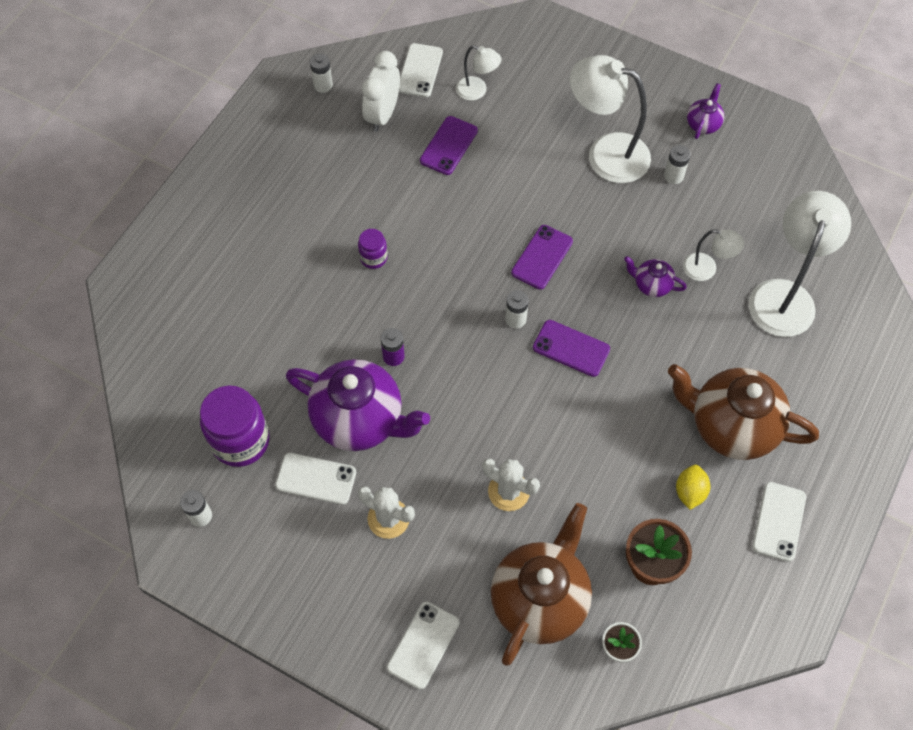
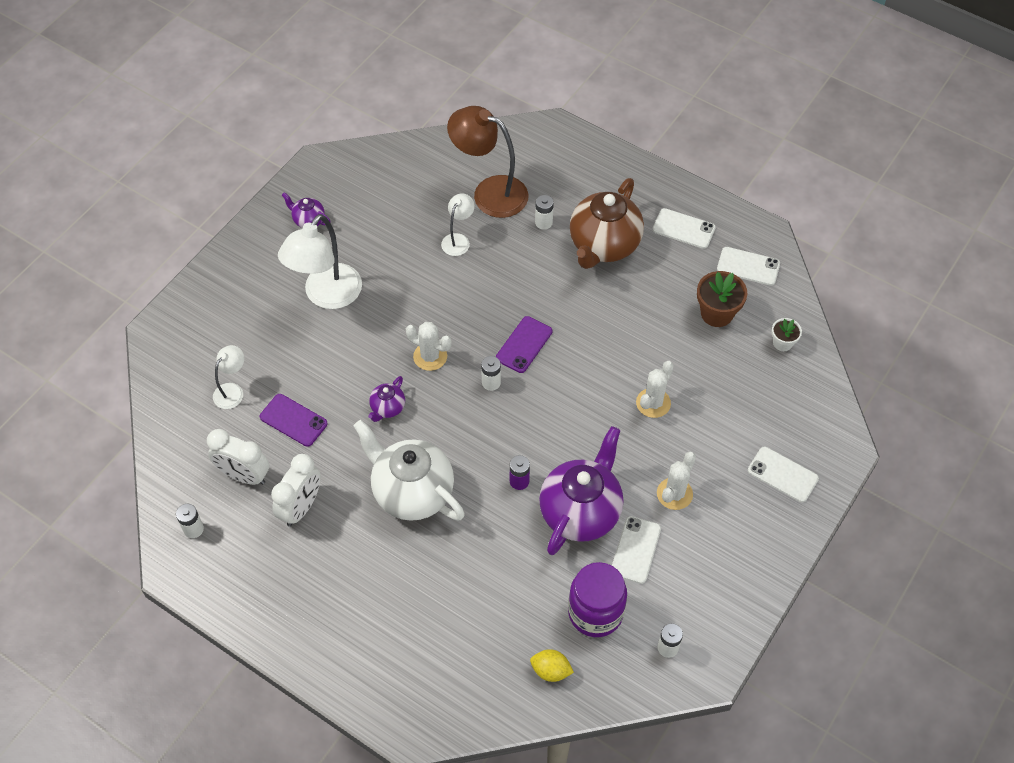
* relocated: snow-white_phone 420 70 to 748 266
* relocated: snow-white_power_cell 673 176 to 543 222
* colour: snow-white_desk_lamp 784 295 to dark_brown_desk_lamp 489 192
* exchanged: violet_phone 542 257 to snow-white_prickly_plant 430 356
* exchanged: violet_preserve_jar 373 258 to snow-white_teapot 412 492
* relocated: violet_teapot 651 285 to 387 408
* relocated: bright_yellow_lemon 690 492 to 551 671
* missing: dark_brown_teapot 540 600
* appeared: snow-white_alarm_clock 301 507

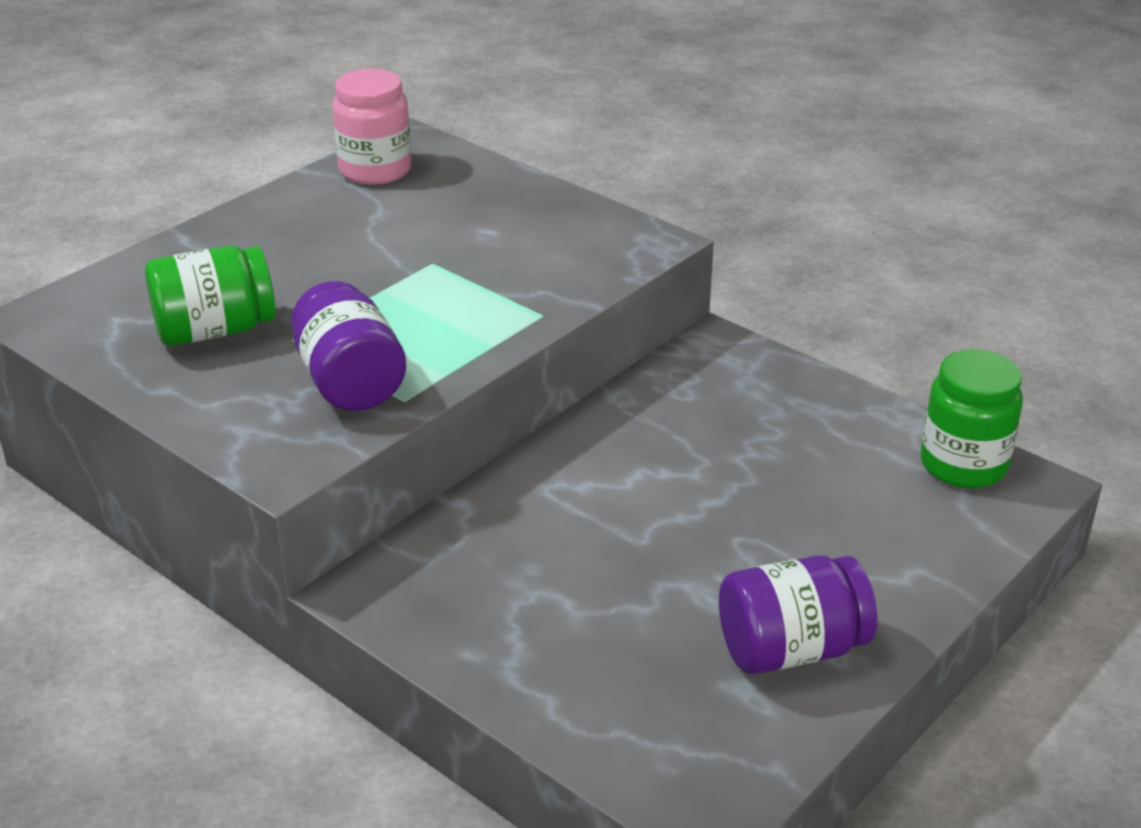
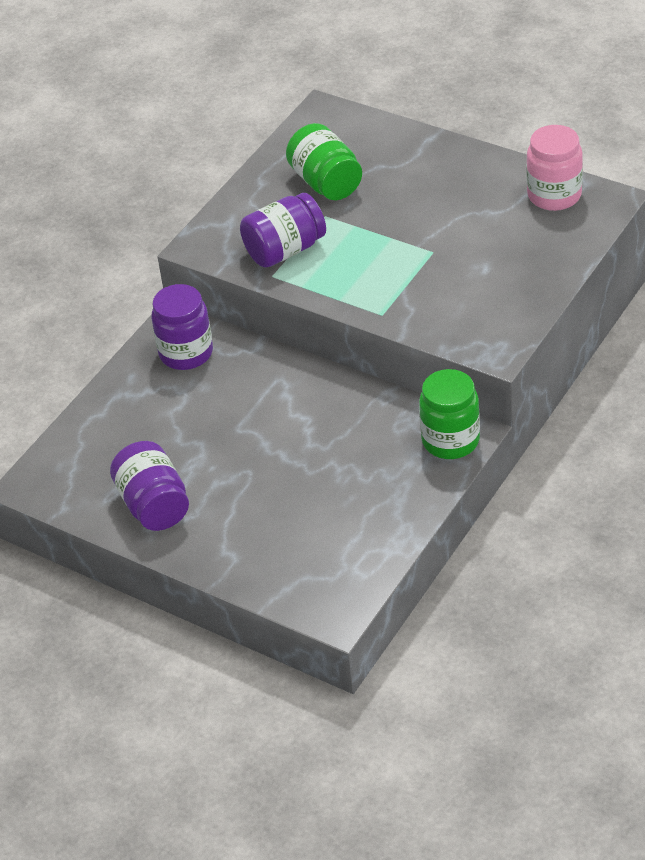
* relocated: leaf-green_preserve_jar 963 465 to 450 440
* appeared: violet_preserve_jar 186 353

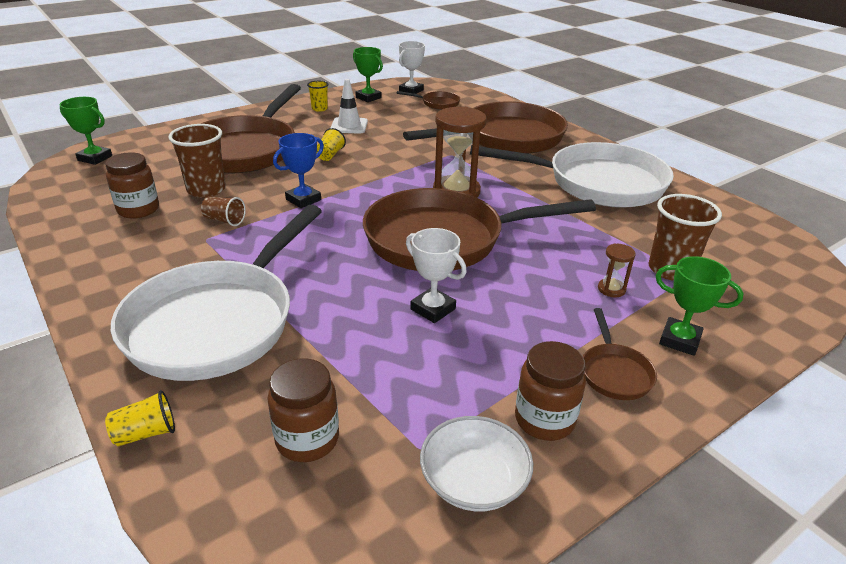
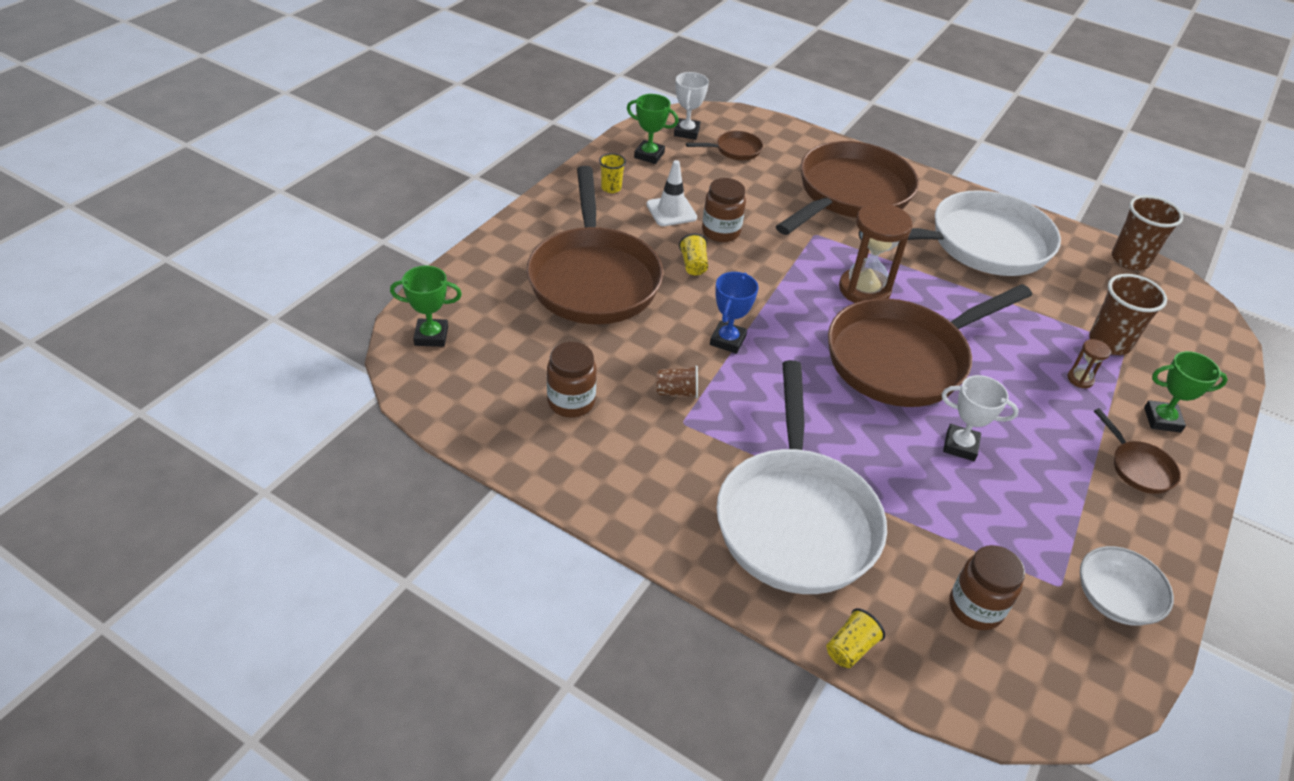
* relocated: dark_brown_tumbler 206 190 to 1130 260
* relocated: dark_brown_preserve_jar 544 420 to 721 232

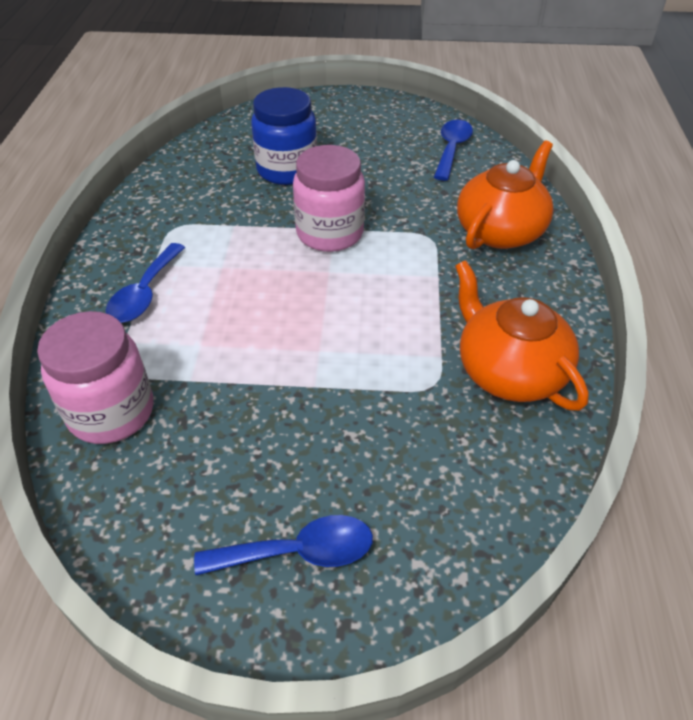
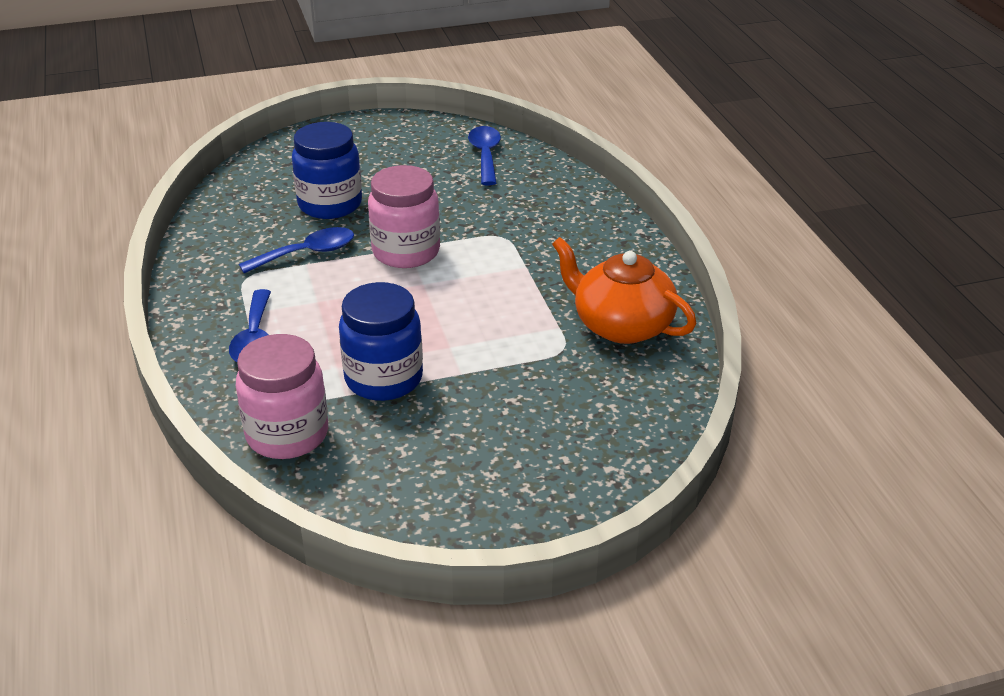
* missing: bright_orange_teapot 500 231
* relocated: royal_blue_spoon 298 552 to 307 253
* appeared: royal_blue_preserve_jar 383 379

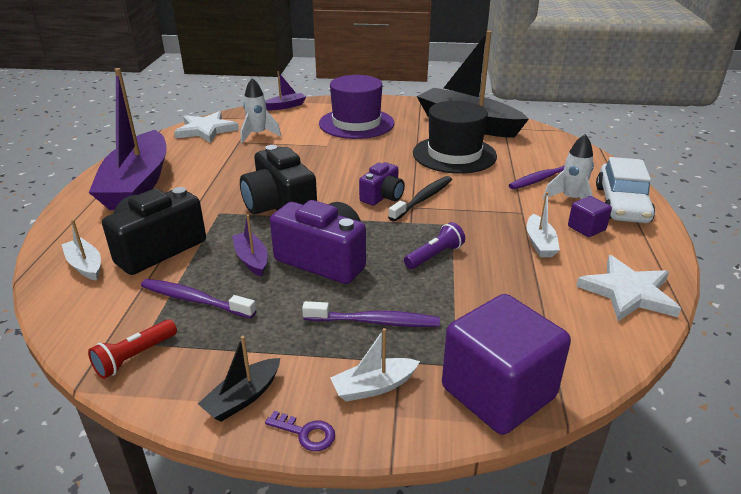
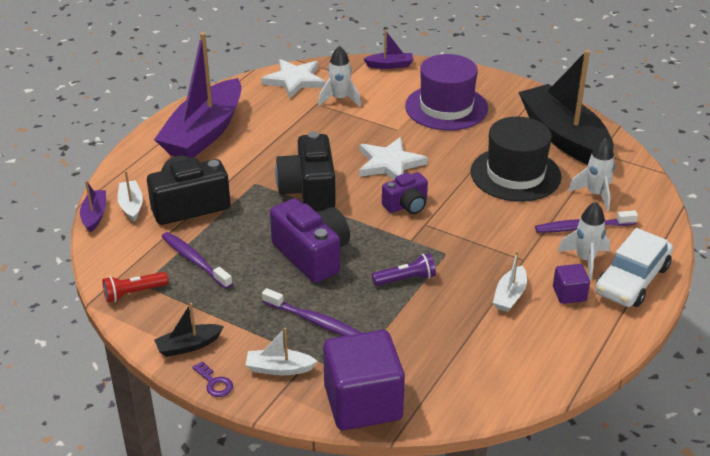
* missing: ebony_tooth_brush 422 199
* relocated: violet_boat 251 259 to 94 215
* relocated: snow-white_five-pointed_star 628 292 to 389 163
* appeared: snow-white_toy_rocket 595 194

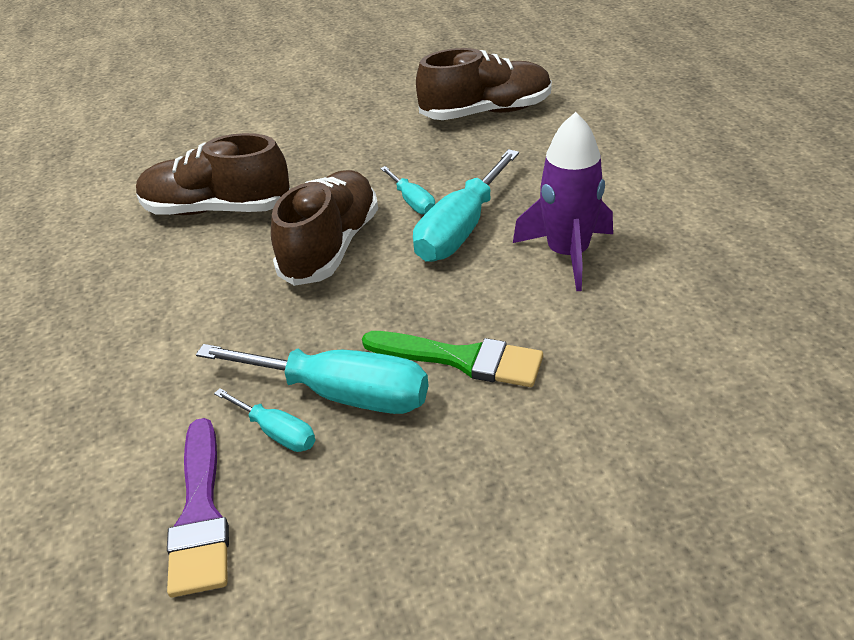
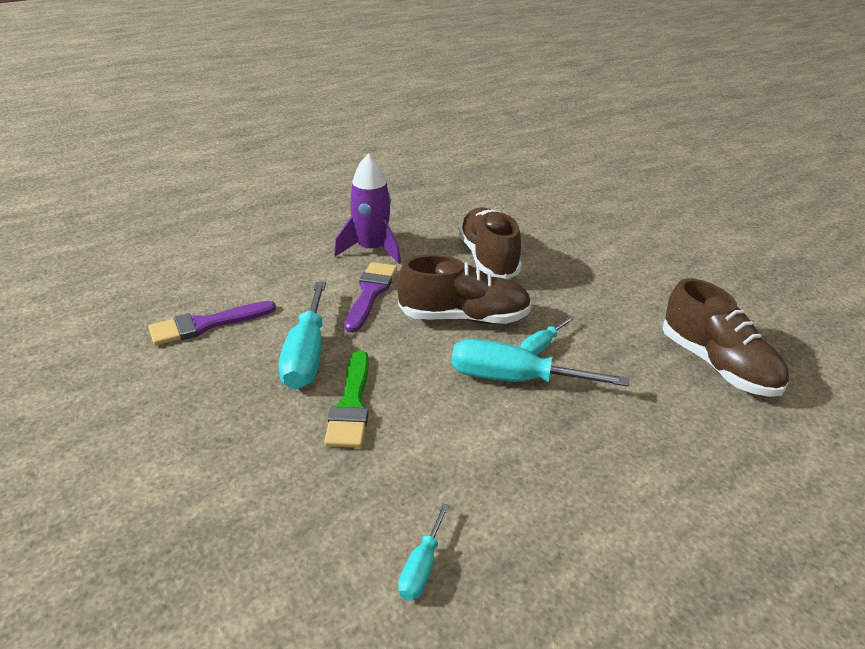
* relocated: violet_toy_rocket 568 254 to 372 250
* relocated: turquoise_flat_screwdriver 277 432 to 421 568
* appeared: violet_paintbrush 370 293

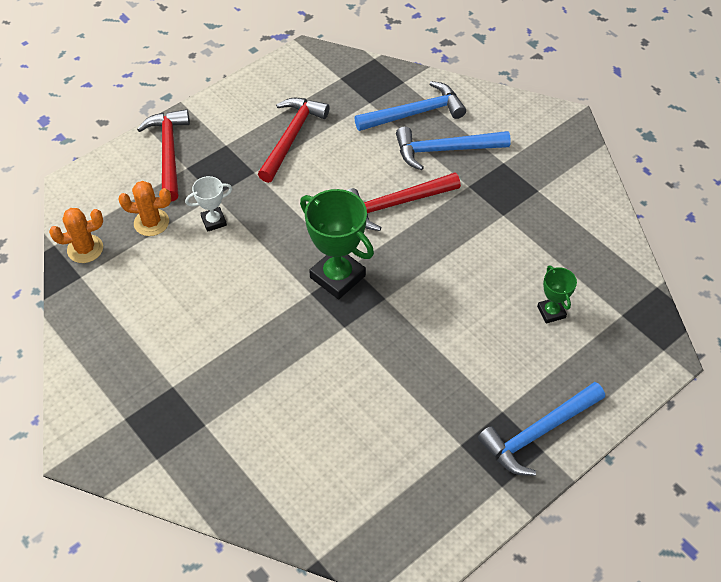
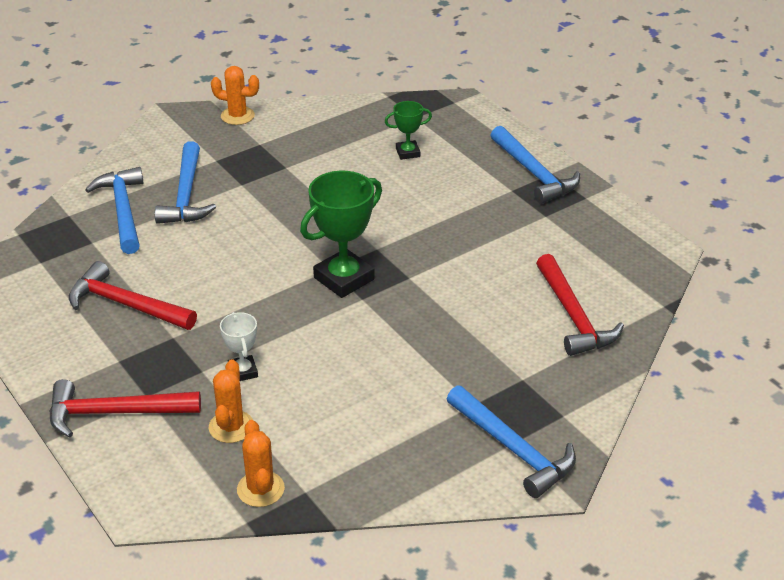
* relocated: crimson_carpenter's_hammer 396 204 to 573 316
* appeared: bright_orange_prickly_plant 237 116
* appeared: royal_blue_carpenter's_hammer 513 449

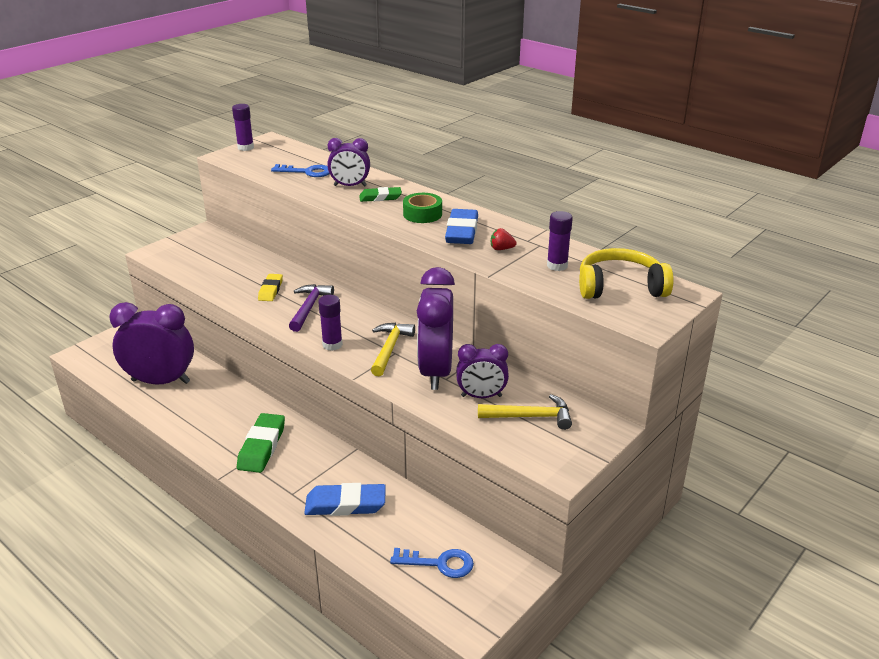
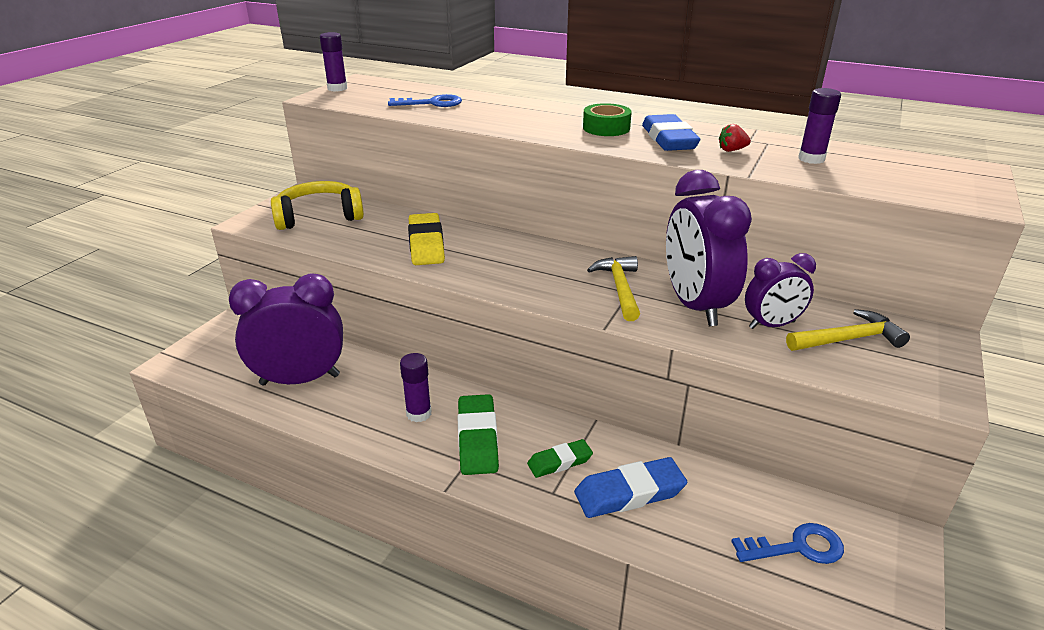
* missing: violet_alarm_clock 350 186
* relocated: leaf-green_gum_eraser 380 197 to 559 462
* relocated: bright_yellow_headphones 620 287 to 319 216
* size: bright_yellow_gum_eraser 270 290 = 426 244 x1.60
* missing: violet_carpenter's_hammer 309 308
* relocated: violet_glue 332 345 to 419 413

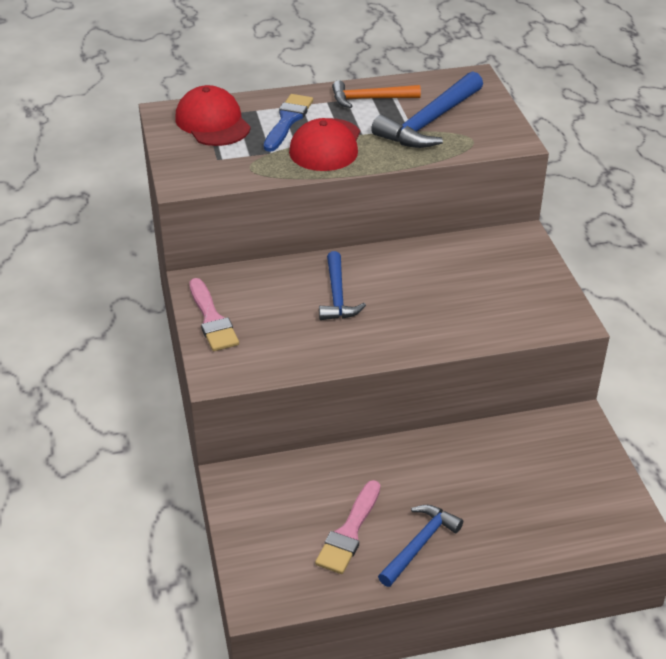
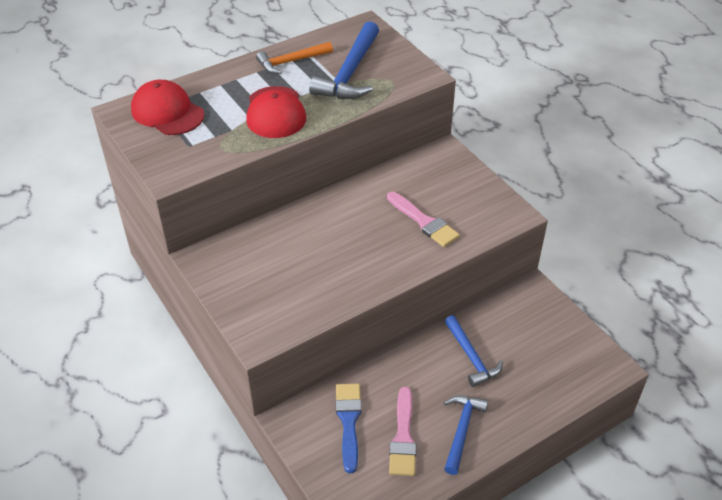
* relocated: royal_blue_paintbrush 288 121 to 349 421
* relocated: royal_blue_carpenter's_hammer 337 295 to 471 357
* relocated: rosy_paintbrush 212 319 to 424 222

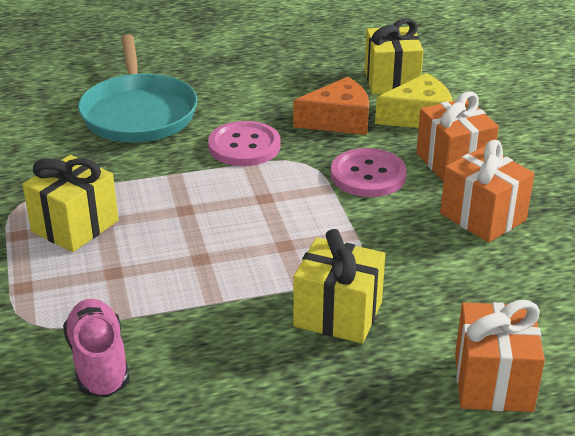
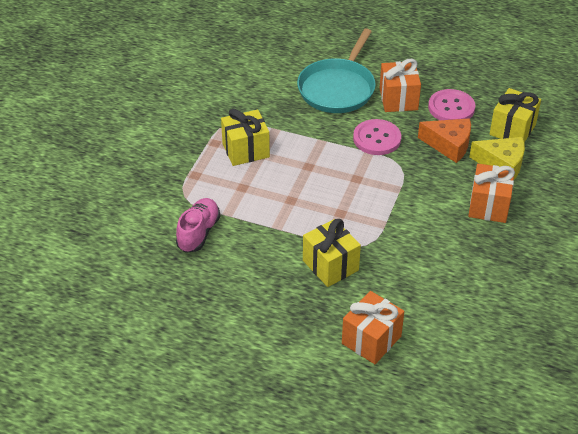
* relocated: bright_orange_present 483 217 to 398 99
* relocated: rosy_sewing_button 368 175 to 451 108

